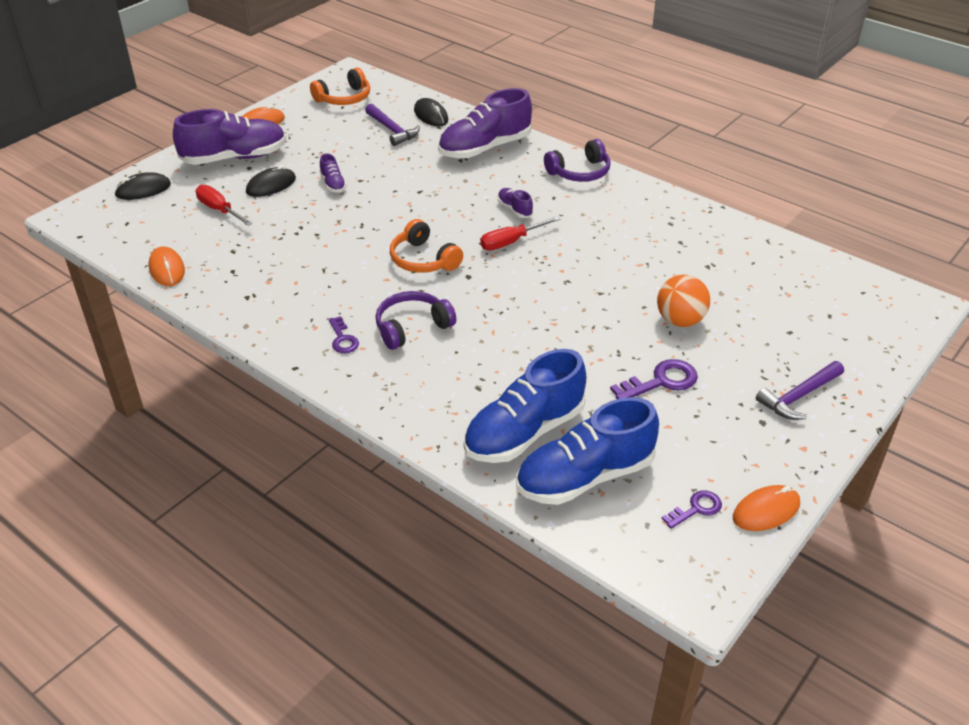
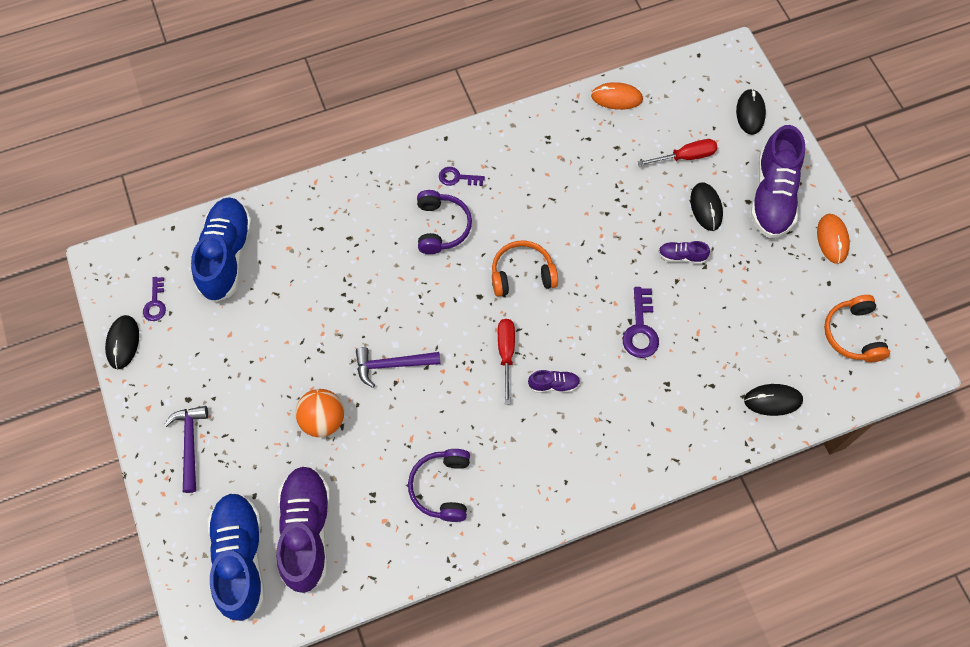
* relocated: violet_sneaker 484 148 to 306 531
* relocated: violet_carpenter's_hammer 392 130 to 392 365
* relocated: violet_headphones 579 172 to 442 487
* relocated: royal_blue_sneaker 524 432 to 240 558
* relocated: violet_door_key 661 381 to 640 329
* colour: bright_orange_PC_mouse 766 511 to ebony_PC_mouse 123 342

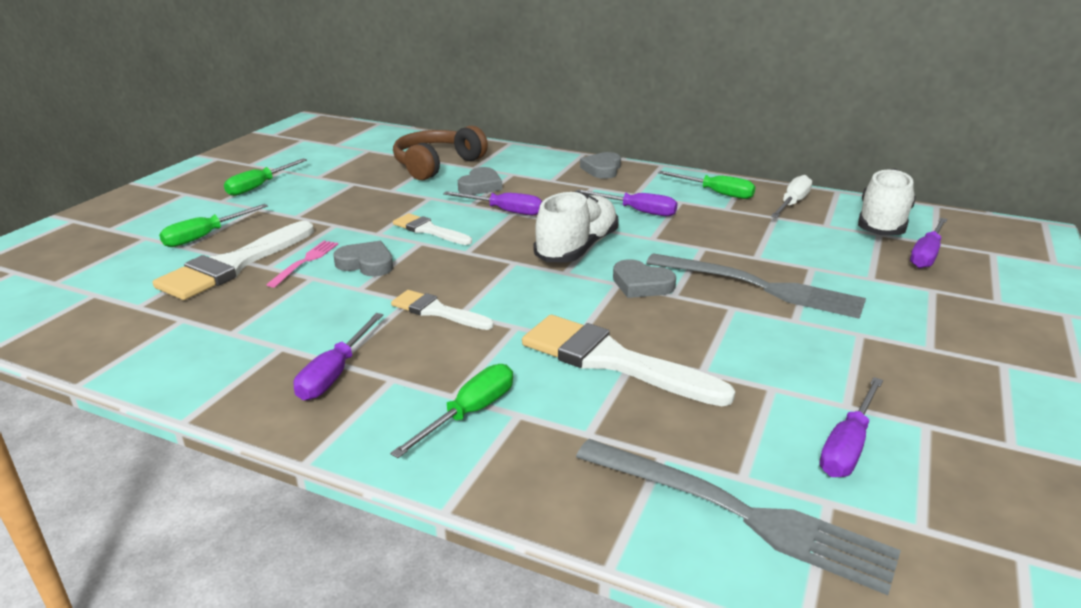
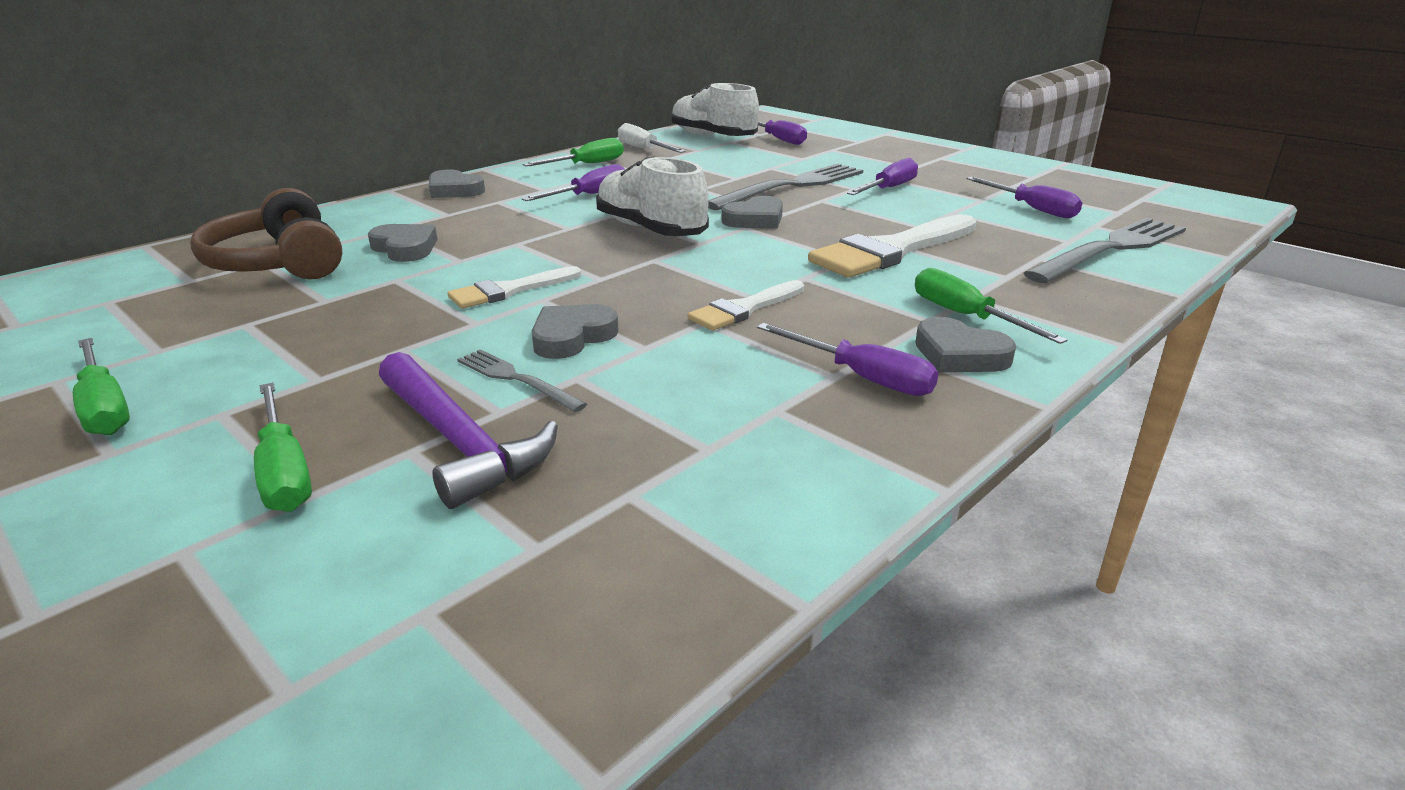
* relocated: violet_flat_screwdriver 505 211 to 889 189
* exchanged: snow-white_paintbrush 233 265 to violet_carpenter's_hammer 459 442
* colour: rosy_table_fork 305 262 to ash-grey_table_fork 516 379
* appeared: ash-grey_heart 959 354

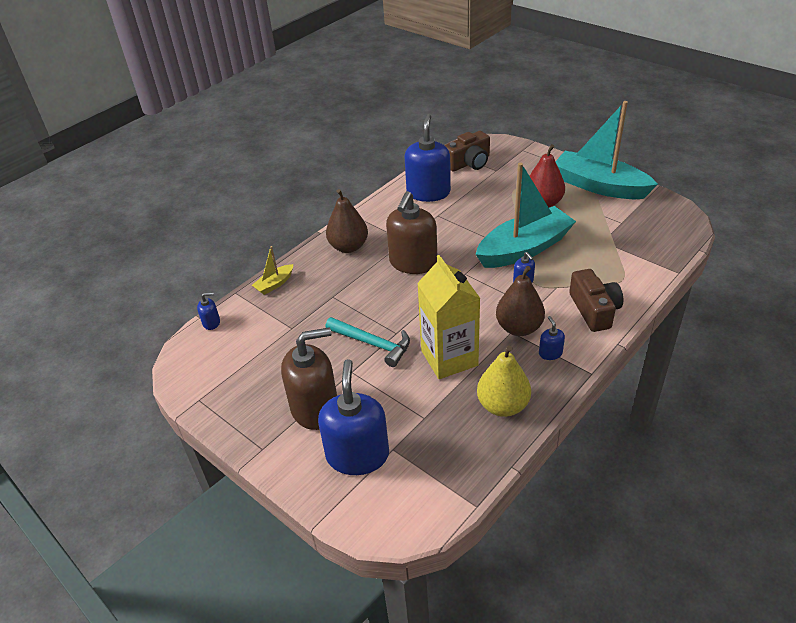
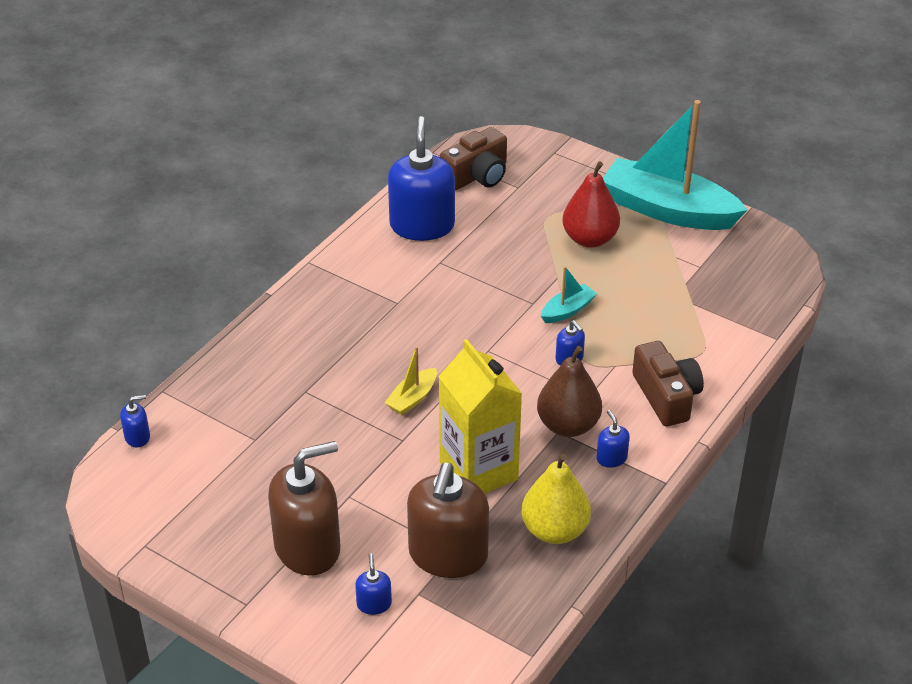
* size: turquoise_boat 524 249 = 567 310 x0.42
* missing: dark_brown_toy_pear 348 247
* relocated: dark_brown_pump_bottle 413 262 to 448 555
* relocated: bright_yellow_boat 274 284 to 412 398
* missing: turquoise_carpenter's_hammer 372 343
* size: royal_blue_pump_bottle 357 455 = 374 604 x0.43

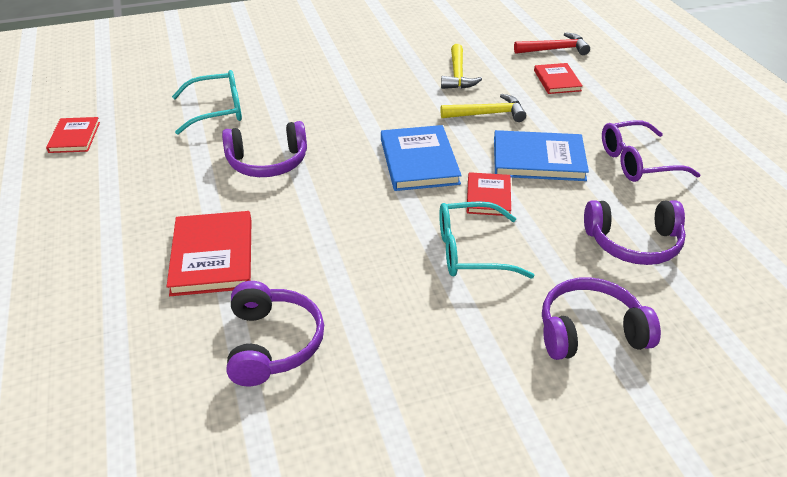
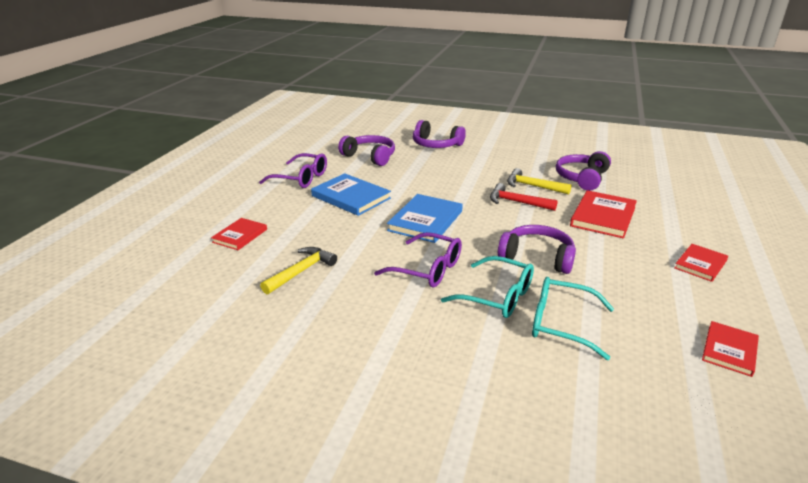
* relocated: crimson_carpenter's_hammer 554 49 to 517 202
* relocated: bright_yellow_carpenter's_hammer 487 114 to 533 186
* relocated: crimson_book 488 196 to 700 264
* relocated: turquoise_glasses 471 251 to 497 296
* appeared: violet_glasses 427 269

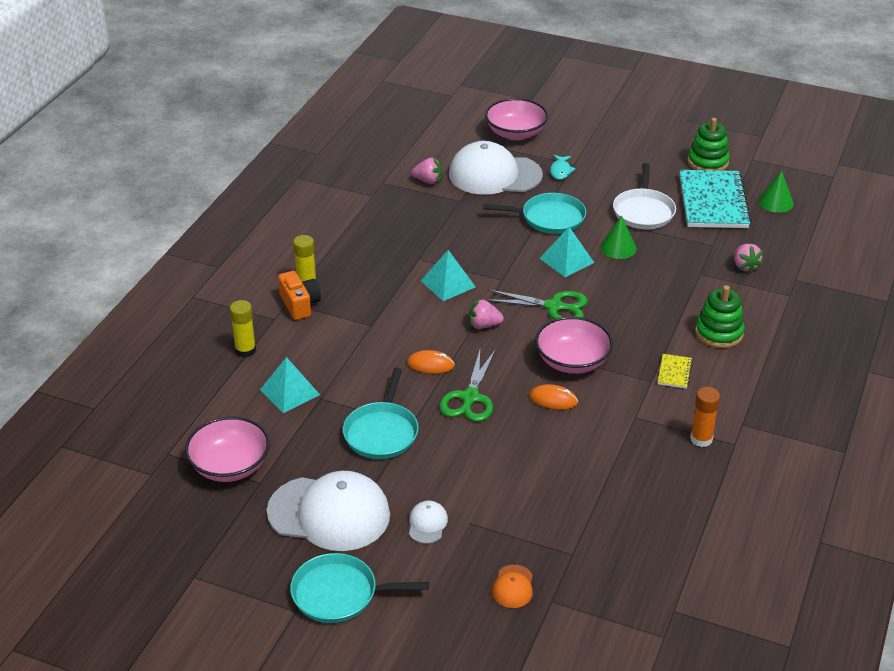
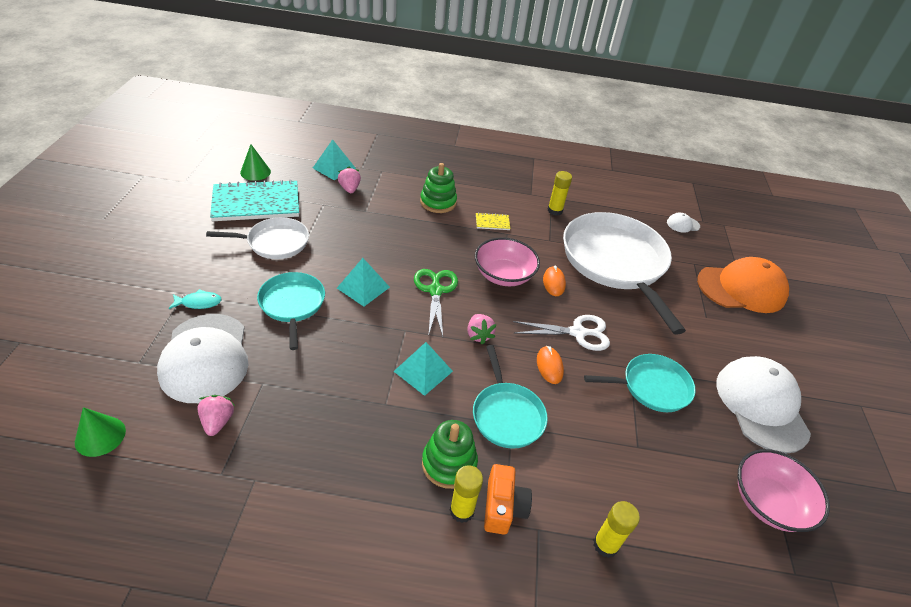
* missing: rosy_bowl 515 133
* relocated: leaf-green_stacking_toy 707 162 to 449 463
* relocated: leaf-green_cone 618 248 to 100 436
* spun: rosy_berry 745 266 = 349 189 75 degrees counterclockwise
* spun: bright_orange_compact_camera 300 304 = 503 507 135 degrees clockwise
* colour: leaf-green_shears 470 397 to snow-white_shears 577 333
* relocated: turquoise_solid_pyramid 290 392 to 334 168
* colour: bright_orange_glue 701 439 to bright_yellow_glue 555 211
* relocated: snow-white_baseball_cap 427 524 to 683 224
* relocated: turquoise_frying_pan 339 594 to 507 415
* size: bright_orange_baseball_cap 513 587 = 741 288 x2.40
* appeared: snow-white_frying_pan 615 262

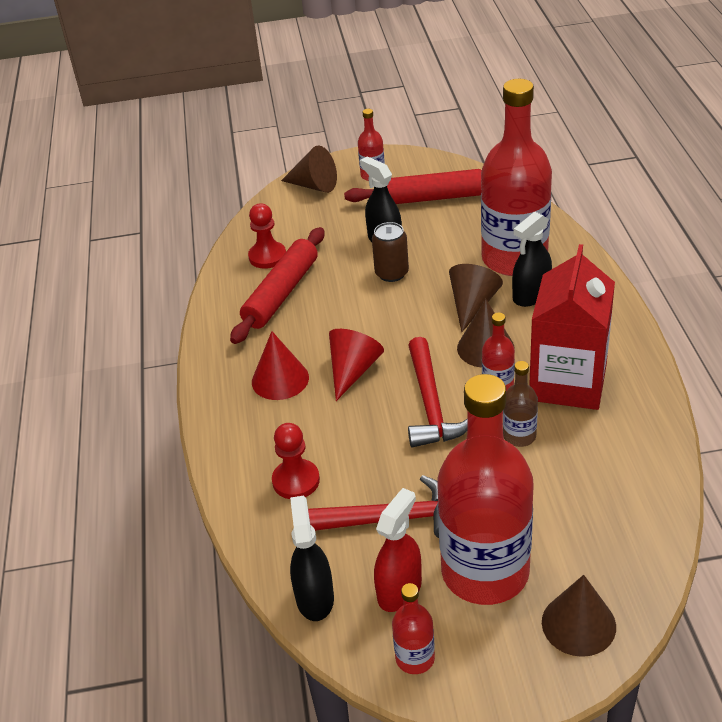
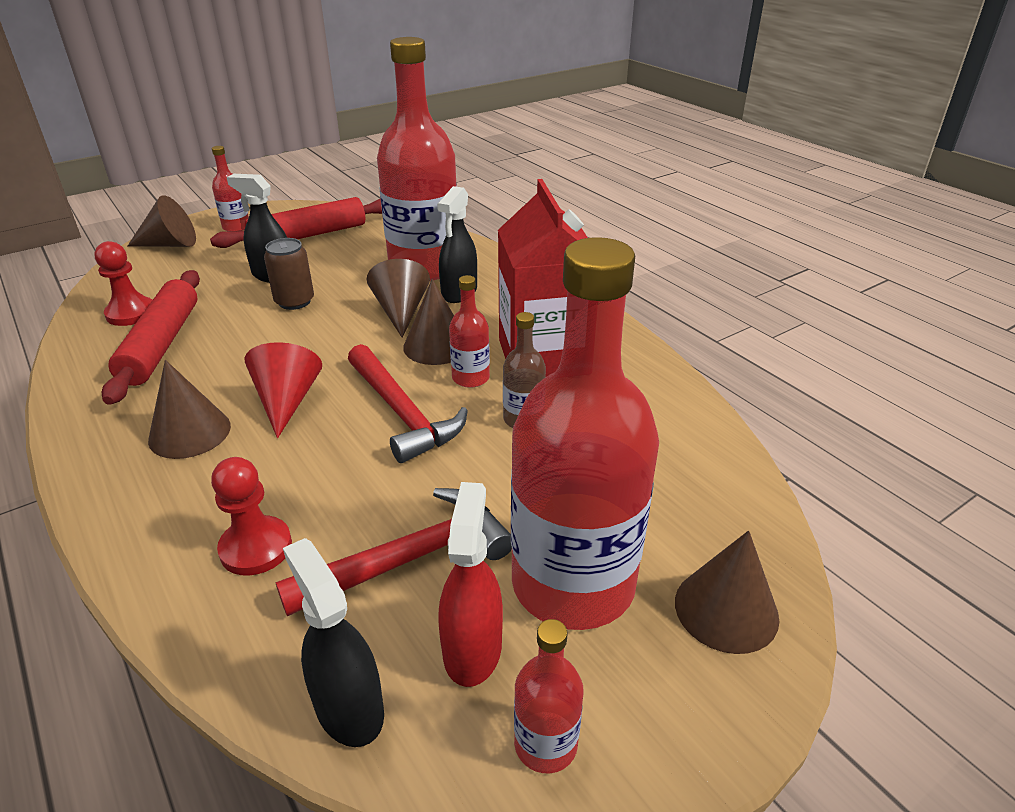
* colour: crimson_cone 280 379 to dark_brown_cone 190 432

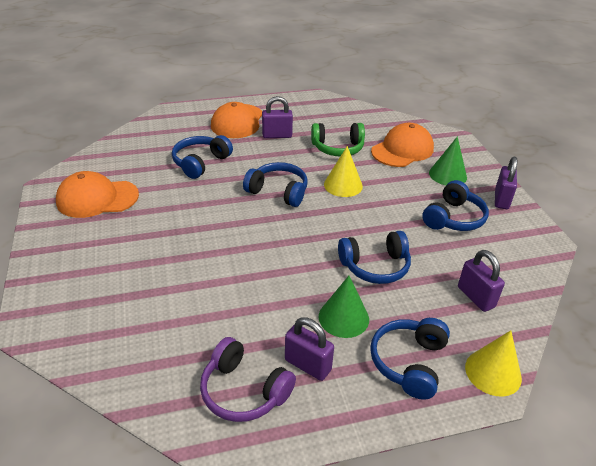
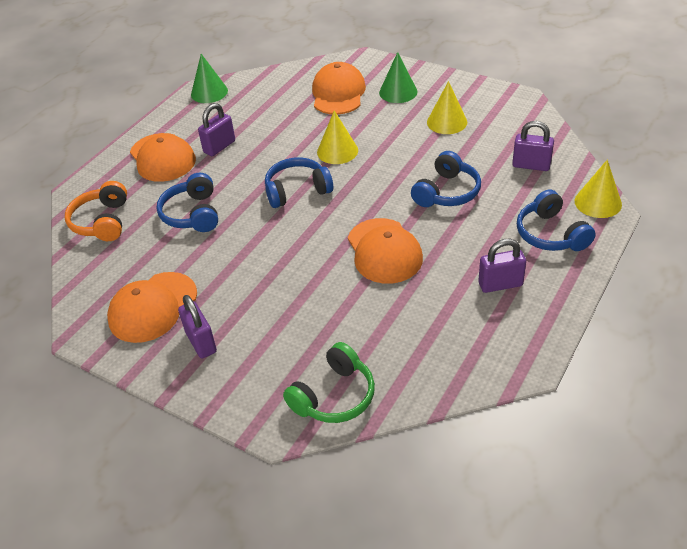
* relocated: leaf-green_headphones 338 148 to 334 396
* relocated: violet_padlock 501 199 to 201 342
* exchanged: royal_blue_headphones 453 218 to bright_yellow_cone 447 122
* relocated: leaf-green_cone 343 317 to 209 92
* missing: violet_headphones 244 391
* appeared: bright_orange_headphones 102 222
* appeared: bright_orange_baseball_cap 384 251

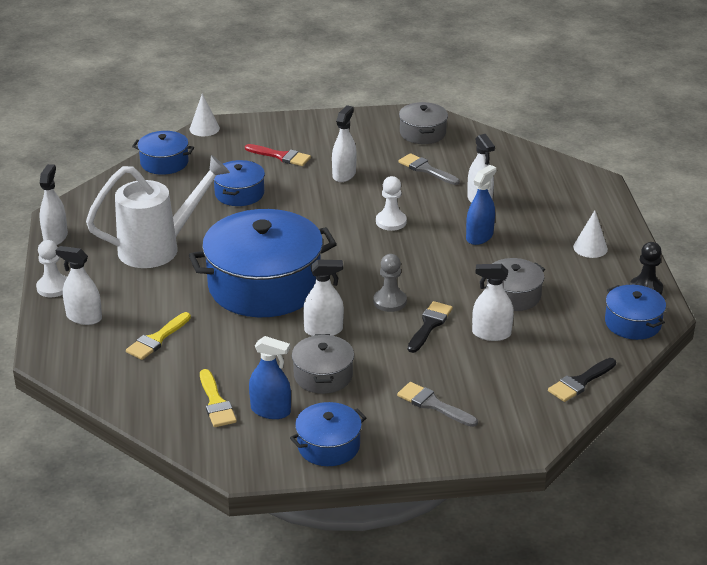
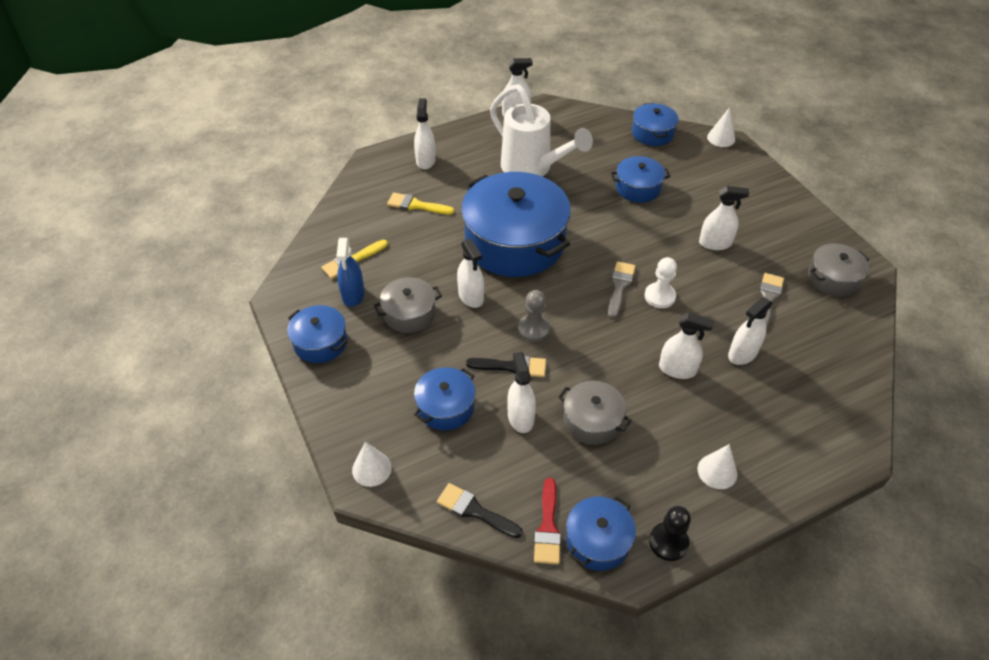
* relocated: crimson_paintbrush 281 156 to 548 527
* colour: royal_blue_spray_cleaner 479 237 to snow-white_spray_cleaner 677 369
* missing: snow-white_game_pawn 53 287
* relocated: ash-grey_paintbrush 433 404 to 620 286
* appeared: royal_blue_cooking_pot 445 407
* appeared: snow-white_cone 371 469

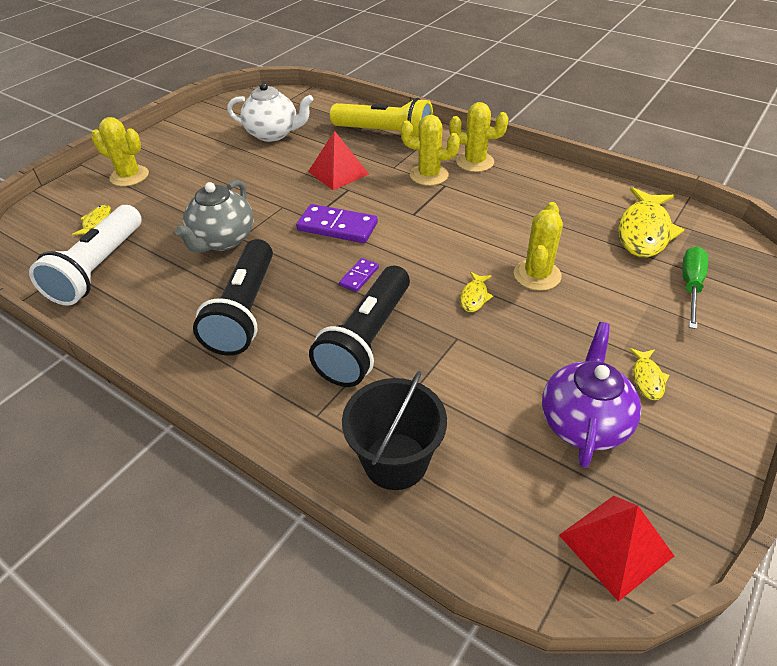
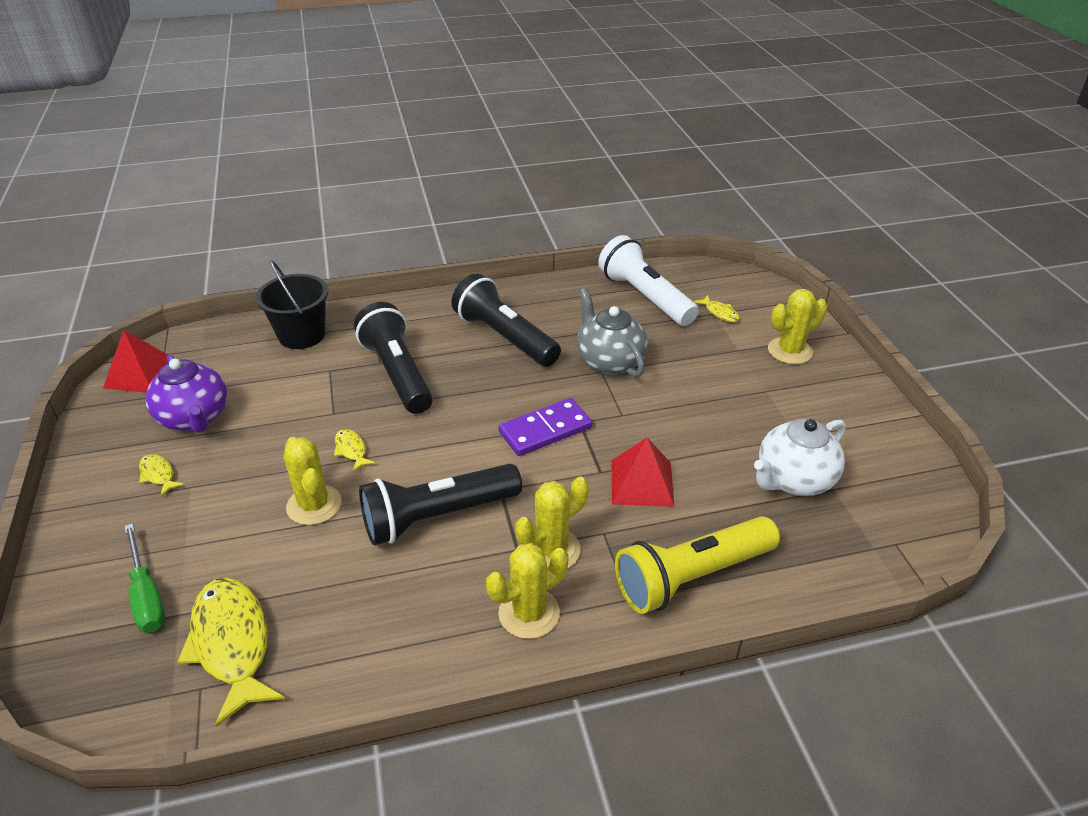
* missing: violet_domino_piece 359 276
* appeared: ebony_flashlight 437 516

